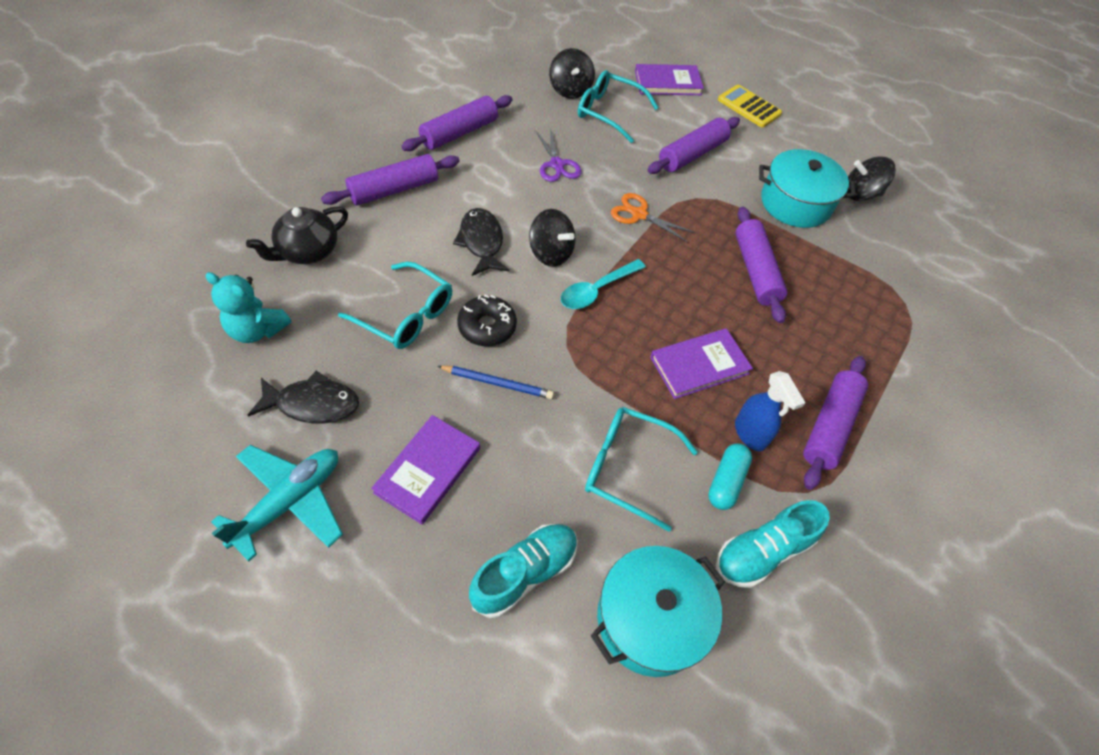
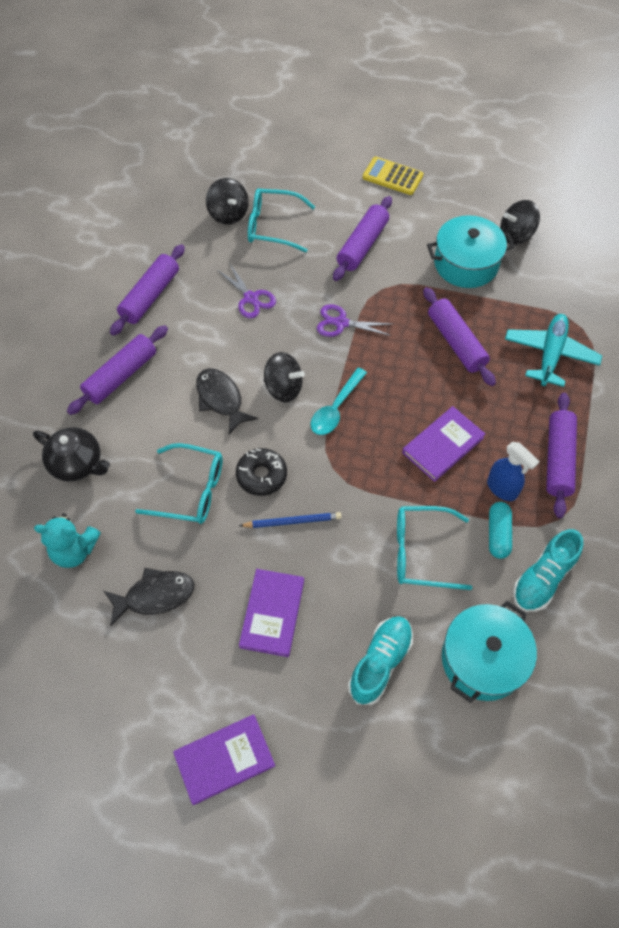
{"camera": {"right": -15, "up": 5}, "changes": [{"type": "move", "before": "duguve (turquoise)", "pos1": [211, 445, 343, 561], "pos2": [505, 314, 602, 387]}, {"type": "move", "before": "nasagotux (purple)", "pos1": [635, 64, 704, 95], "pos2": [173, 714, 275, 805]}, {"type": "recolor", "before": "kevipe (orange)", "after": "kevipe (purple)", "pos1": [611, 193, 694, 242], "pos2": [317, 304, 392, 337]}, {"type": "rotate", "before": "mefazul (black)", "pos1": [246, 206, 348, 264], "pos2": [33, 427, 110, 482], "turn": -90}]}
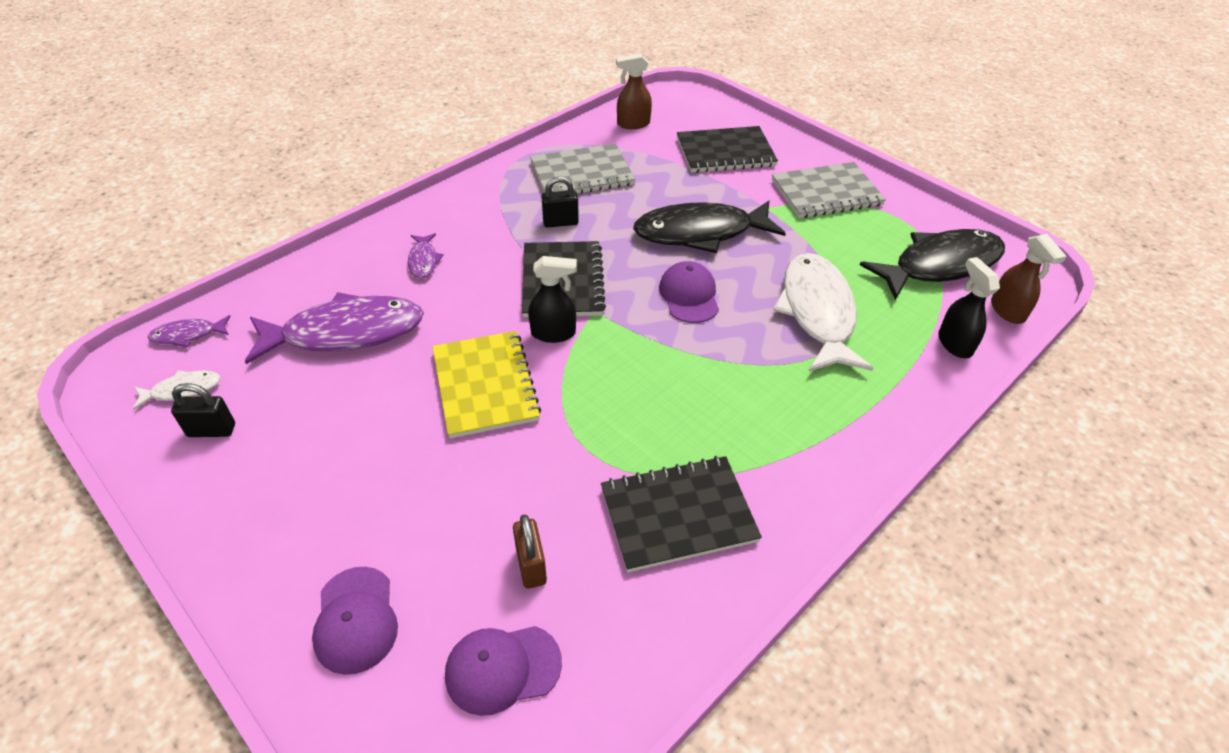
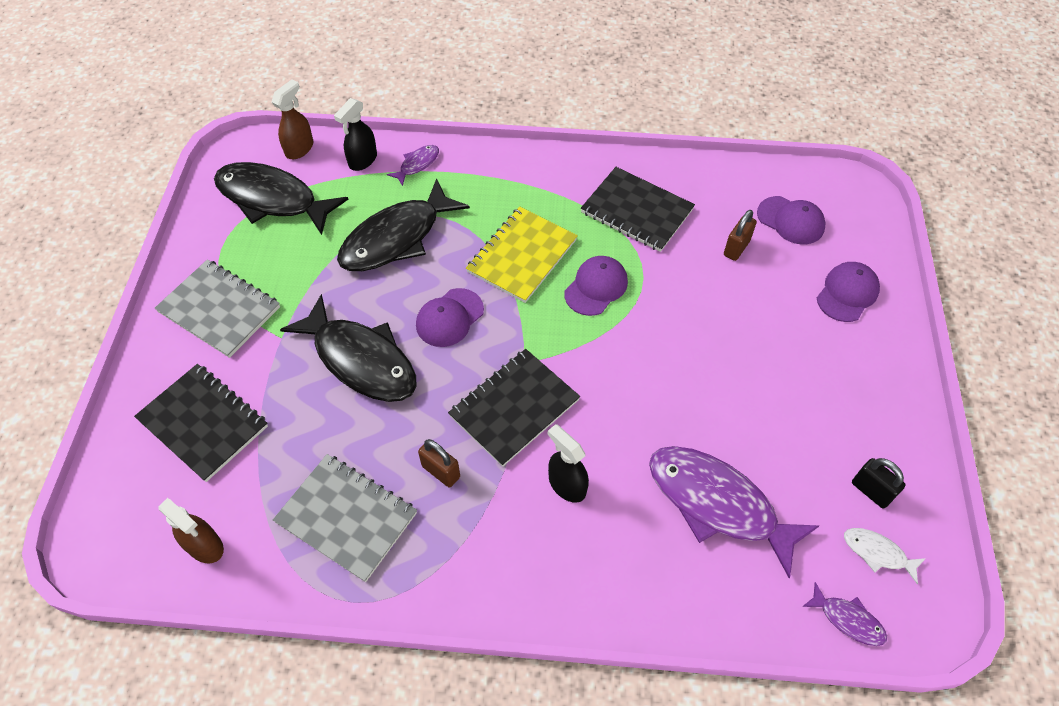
{"camera": {"right": -130, "up": 10}, "changes": [{"type": "insert", "after": "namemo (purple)", "pos2": [564, 256, 628, 316]}, {"type": "move", "before": "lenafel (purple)", "pos1": [408, 233, 444, 279], "pos2": [387, 145, 439, 186]}, {"type": "move", "before": "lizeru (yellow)", "pos1": [432, 331, 541, 439], "pos2": [466, 207, 578, 303]}, {"type": "move", "before": "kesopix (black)", "pos1": [528, 256, 577, 343], "pos2": [548, 424, 589, 503]}, {"type": "recolor", "before": "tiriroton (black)", "after": "tiriroton (brown)", "pos1": [542, 176, 579, 228], "pos2": [418, 439, 460, 487]}, {"type": "recolor", "before": "lenafel (white)", "after": "lenafel (black)", "pos1": [773, 253, 873, 372], "pos2": [337, 178, 470, 271]}]}
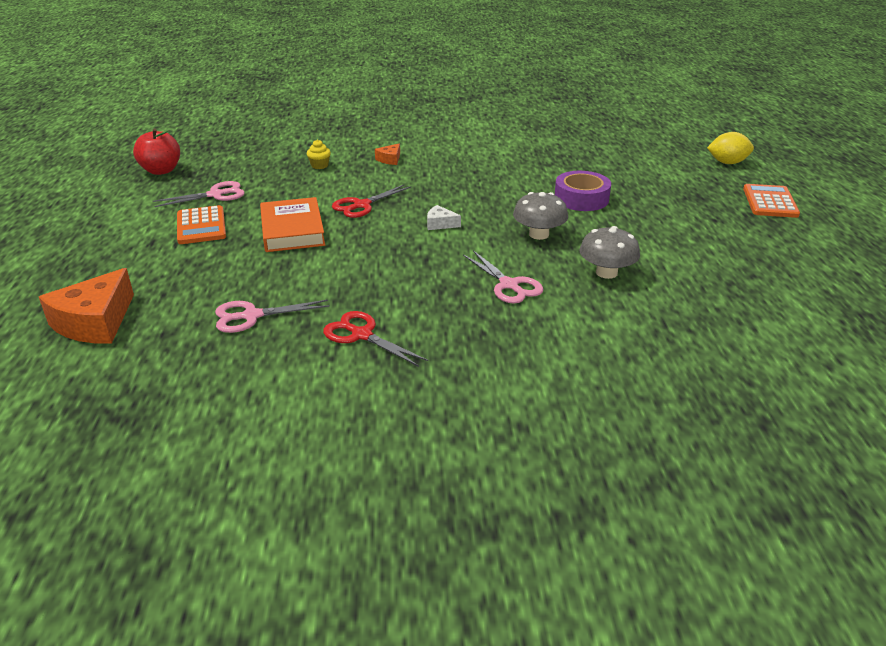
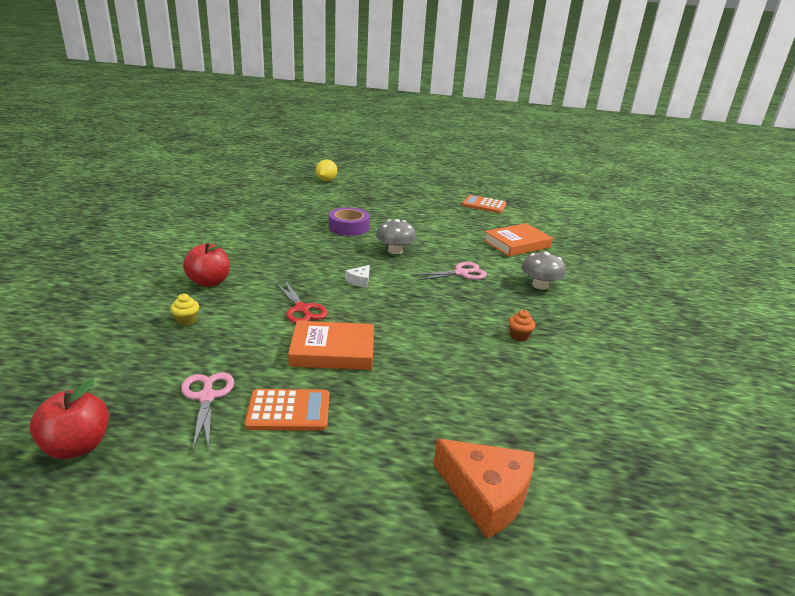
{"camera": {"right": -80, "up": -5}, "changes": [{"type": "delete", "before": "kevipe (pink)", "pos1": [215, 300, 330, 333]}, {"type": "insert", "after": "nasagotux (orange)", "pos2": [483, 223, 553, 257]}, {"type": "move", "before": "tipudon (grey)", "pos1": [579, 226, 640, 279], "pos2": [521, 251, 566, 290]}, {"type": "move", "before": "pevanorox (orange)", "pos1": [743, 184, 800, 218], "pos2": [462, 195, 506, 213]}, {"type": "replace", "before": "kevipe (red)", "after": "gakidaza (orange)", "pos1": [323, 311, 428, 367], "pos2": [509, 310, 535, 341]}, {"type": "replace", "before": "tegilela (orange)", "after": "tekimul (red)", "pos1": [375, 143, 400, 165], "pos2": [183, 242, 230, 287]}]}
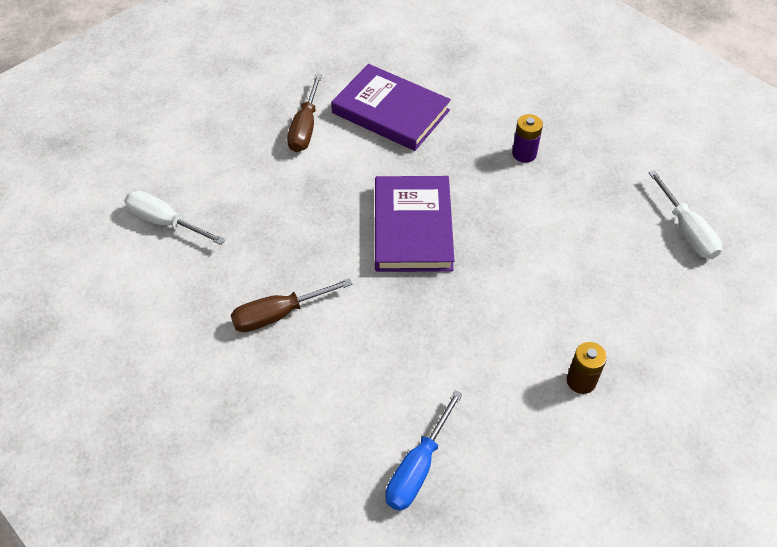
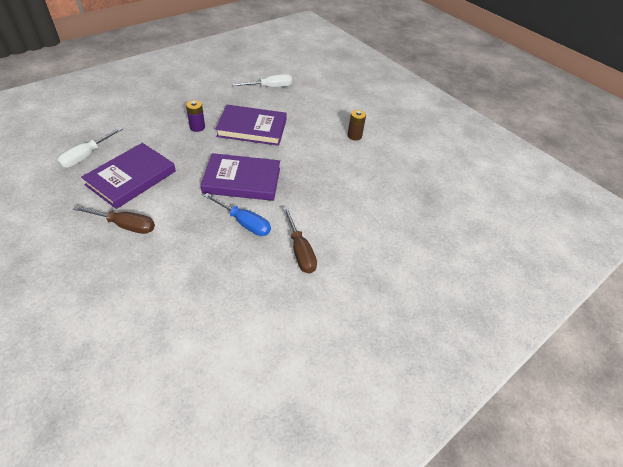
{"camera": {"right": -90, "up": -5}, "changes": [{"type": "insert", "after": "nasagotux (purple)", "pos2": [215, 105, 287, 146]}, {"type": "move", "before": "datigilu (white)", "pos1": [124, 191, 225, 245], "pos2": [56, 127, 123, 168]}, {"type": "move", "before": "datigilu (blue)", "pos1": [385, 390, 463, 511], "pos2": [204, 193, 271, 236]}]}
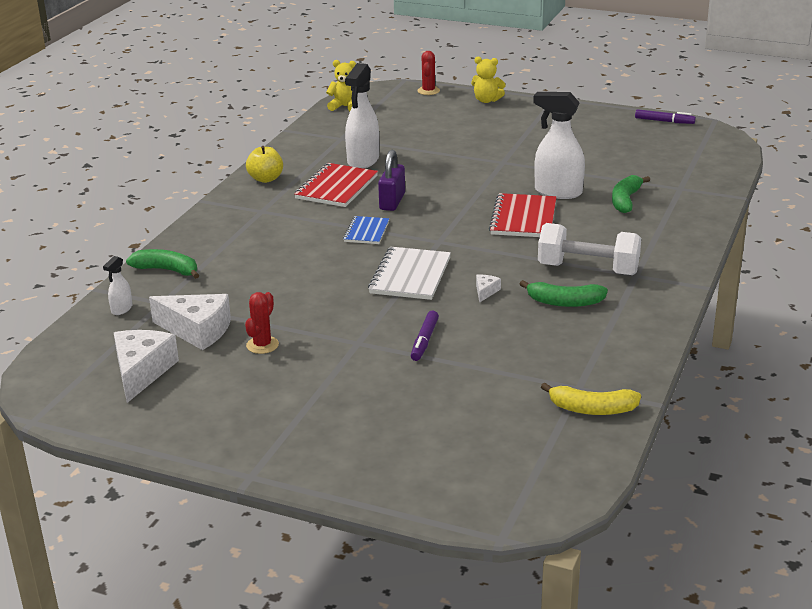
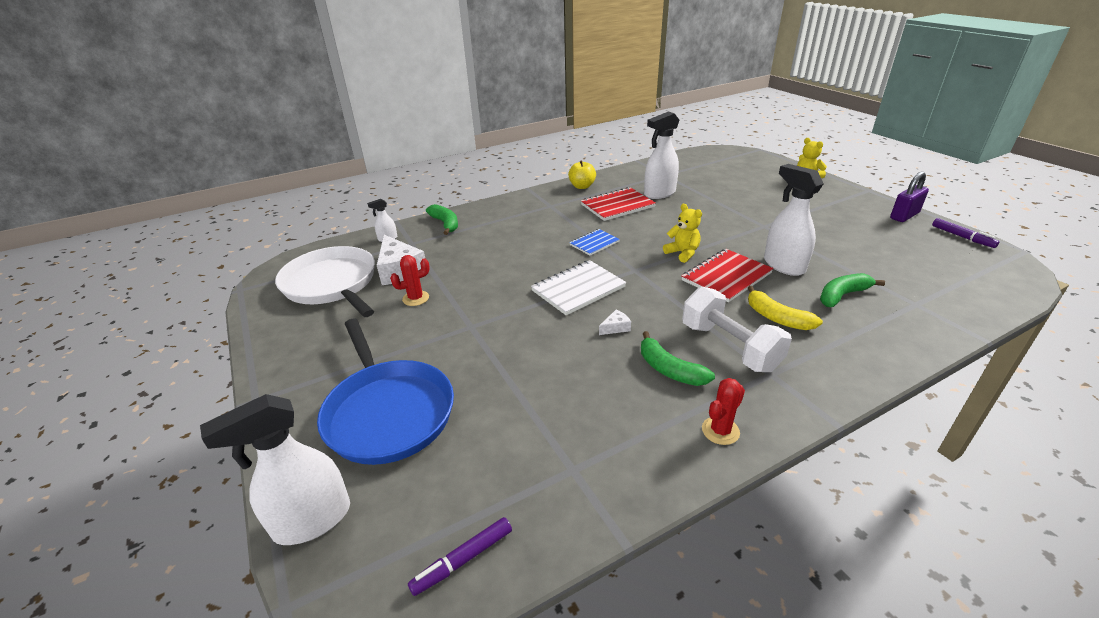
{"camera": {"right": 40, "up": 5}, "changes": [{"type": "insert", "after": "kesopix (white)", "pos2": [200, 394, 350, 545]}, {"type": "insert", "after": "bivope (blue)", "pos2": [317, 319, 454, 465]}, {"type": "move", "before": "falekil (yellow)", "pos1": [326, 60, 356, 111], "pos2": [663, 204, 702, 263]}, {"type": "move", "before": "tiriroton (purple)", "pos1": [378, 150, 405, 211], "pos2": [890, 171, 929, 222]}, {"type": "move", "before": "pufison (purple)", "pos1": [411, 311, 439, 361], "pos2": [408, 517, 512, 596]}, {"type": "move", "before": "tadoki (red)", "pos1": [417, 51, 440, 95], "pos2": [702, 378, 745, 445]}, {"type": "move", "before": "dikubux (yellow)", "pos1": [541, 383, 641, 415], "pos2": [748, 286, 823, 330]}, {"type": "replace", "before": "tegilela (white)", "after": "bivope (white)", "pos1": [114, 330, 179, 403], "pos2": [275, 246, 375, 317]}]}
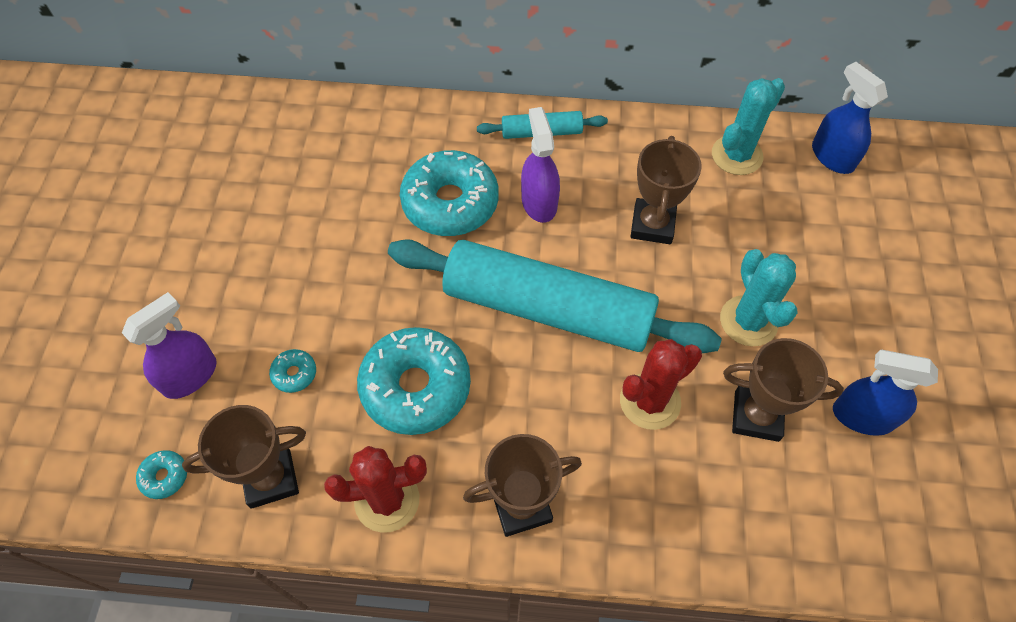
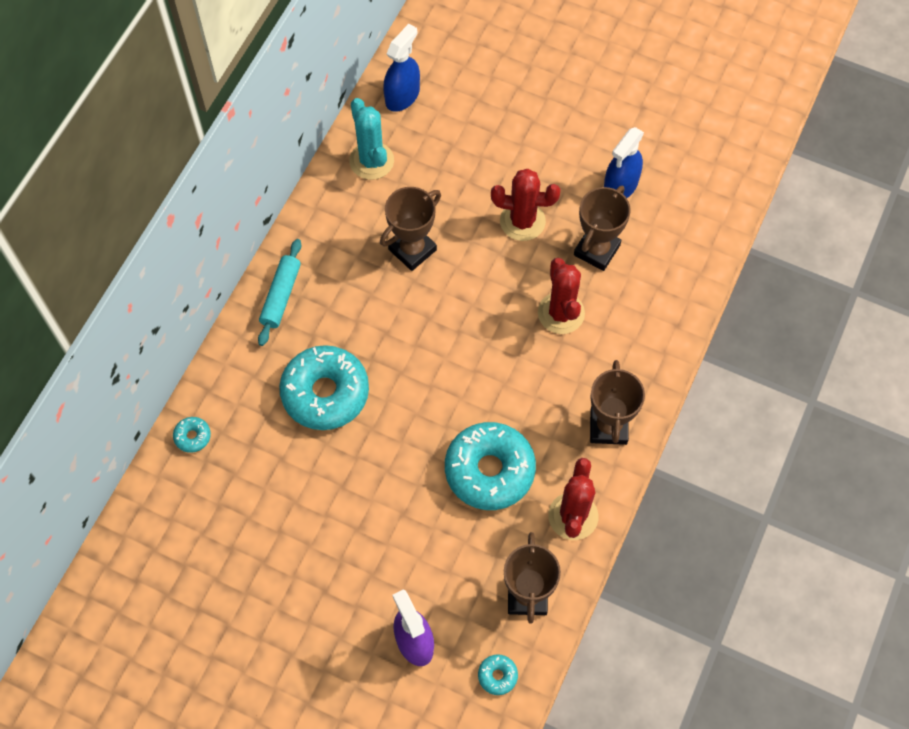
{"camera": {"right": -70, "up": 5}, "changes": [{"type": "delete", "before": "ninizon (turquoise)", "pos1": [388, 239, 722, 353]}, {"type": "delete", "before": "kesopix (purple)", "pos1": [521, 107, 560, 223]}, {"type": "move", "before": "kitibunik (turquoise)", "pos1": [269, 349, 316, 393], "pos2": [173, 417, 211, 453]}, {"type": "recolor", "before": "tadoki (turquoise)", "after": "tadoki (red)", "pos1": [720, 249, 798, 346], "pos2": [491, 169, 561, 241]}, {"type": "rotate", "before": "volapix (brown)", "pos1": [630, 136, 702, 244], "pos2": [380, 187, 441, 271], "turn": -75}, {"type": "rotate", "before": "kesopix (blue)", "pos1": [812, 62, 888, 174], "pos2": [383, 24, 420, 112], "turn": 135}]}
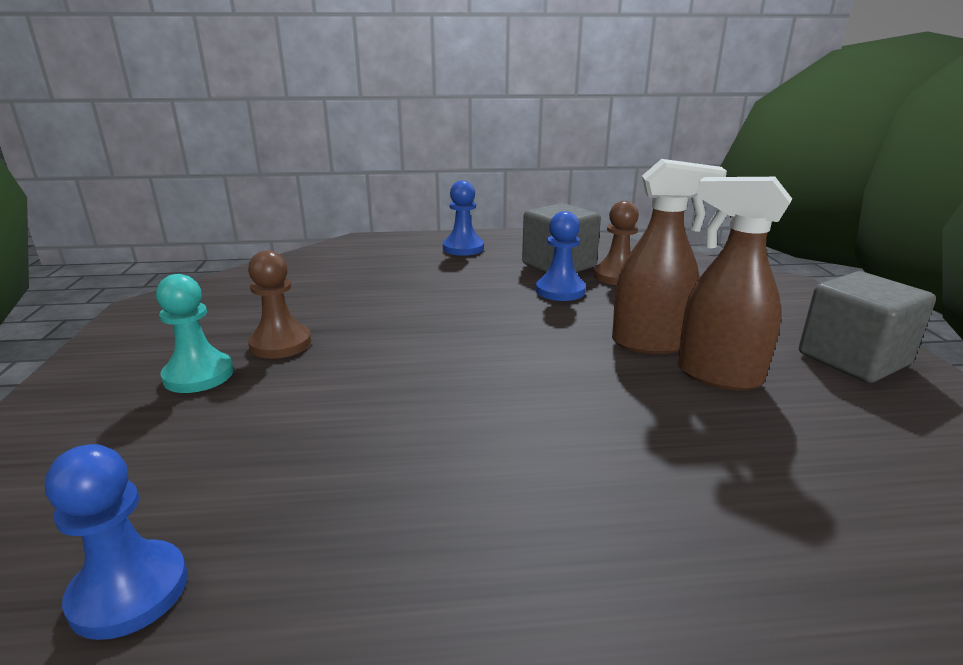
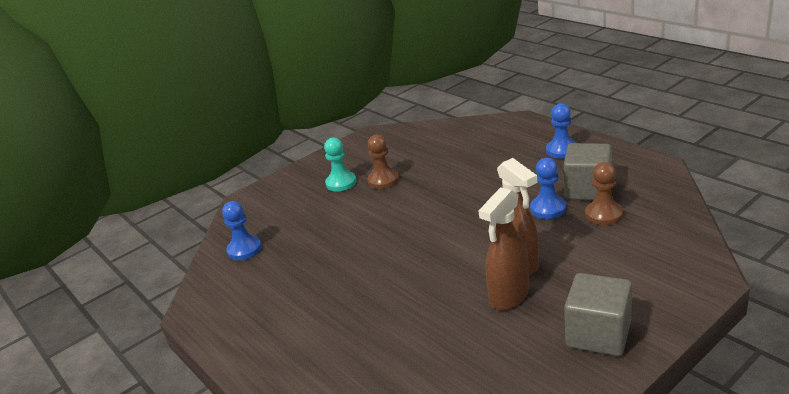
{"camera": {"right": 60, "up": 5}, "changes": [{"type": "rotate", "before": "kesopix (brown)", "pos1": [677, 177, 792, 391], "pos2": [479, 187, 529, 310], "turn": -135}]}
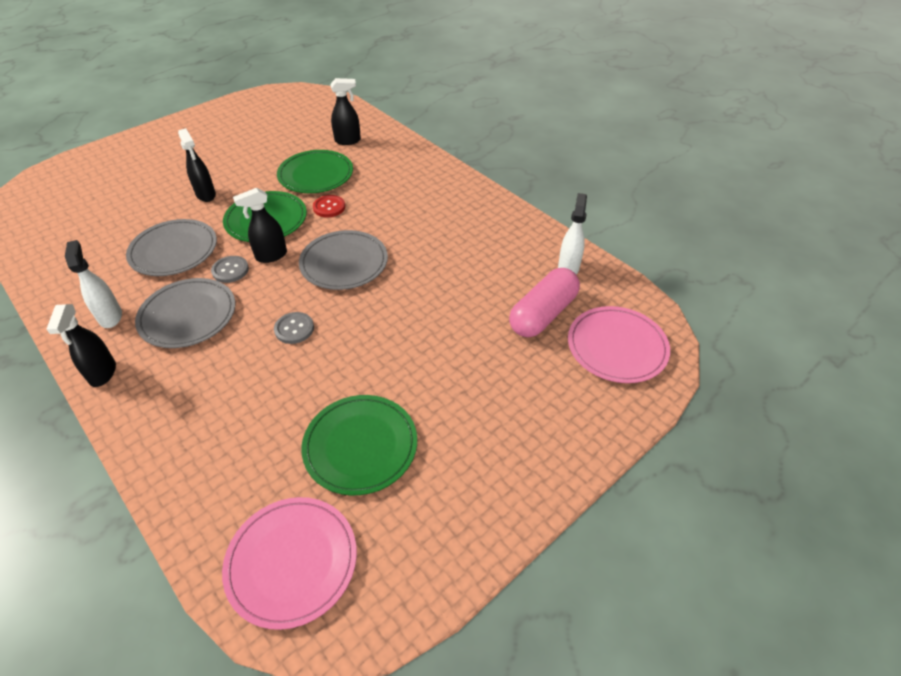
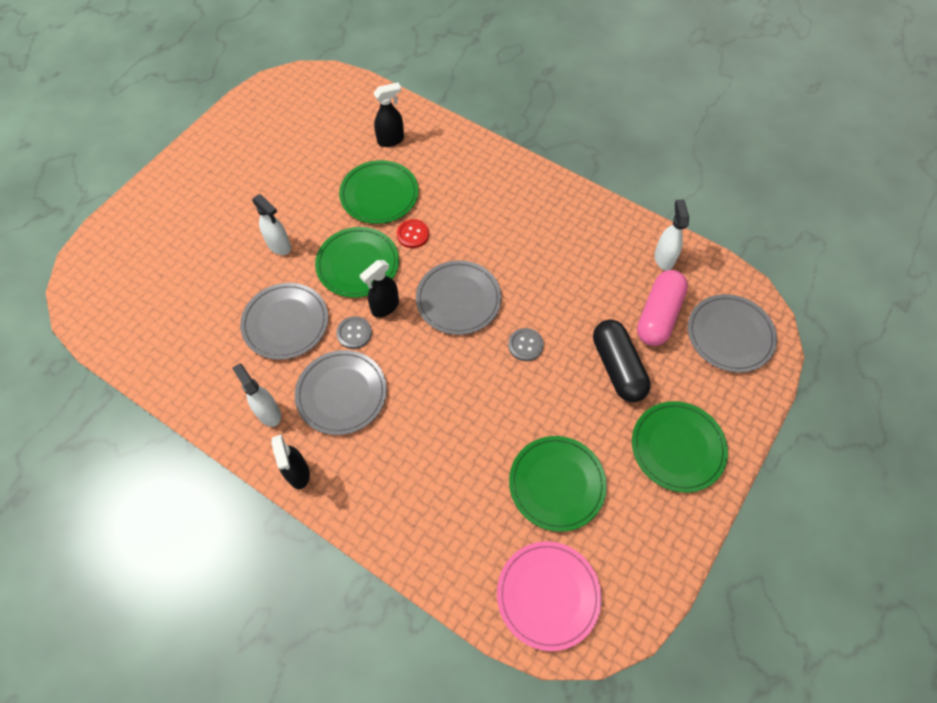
{"camera": {"right": -15, "up": 15}, "changes": [{"type": "insert", "after": "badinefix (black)", "pos2": [593, 320, 651, 402]}, {"type": "insert", "after": "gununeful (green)", "pos2": [632, 401, 728, 493]}, {"type": "move", "before": "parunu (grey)", "pos1": [274, 312, 314, 344], "pos2": [508, 328, 544, 361]}, {"type": "recolor", "before": "kesopix (black)", "after": "kesopix (white)", "pos1": [178, 128, 216, 202], "pos2": [252, 194, 291, 255]}, {"type": "recolor", "before": "gununeful (pink)", "after": "gununeful (grey)", "pos1": [568, 306, 670, 383], "pos2": [688, 294, 777, 373]}]}
